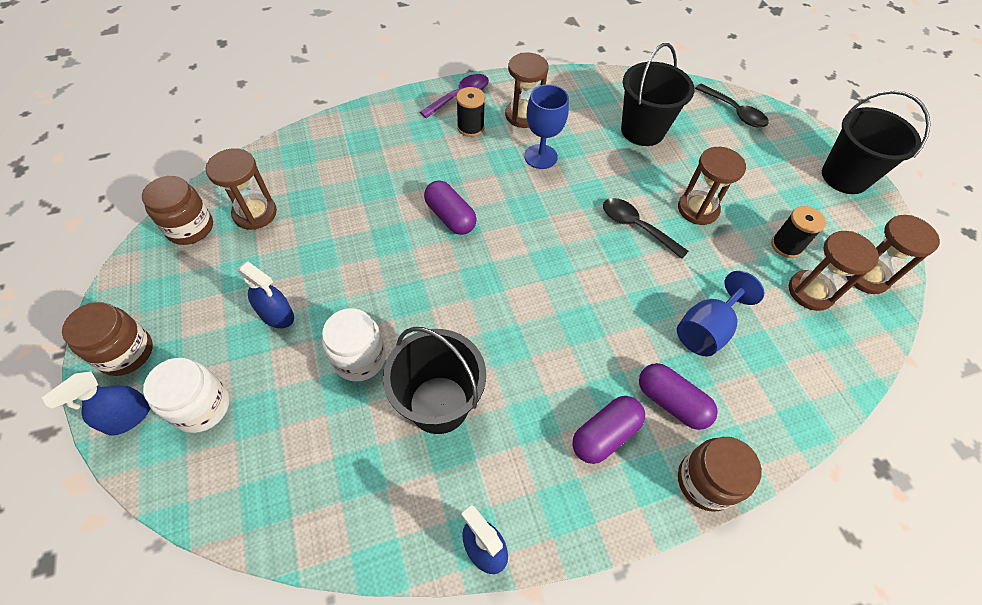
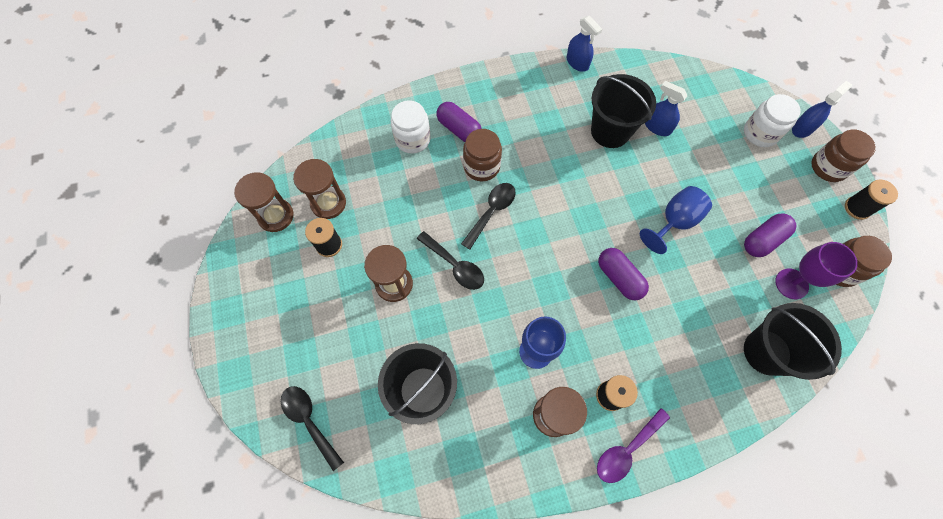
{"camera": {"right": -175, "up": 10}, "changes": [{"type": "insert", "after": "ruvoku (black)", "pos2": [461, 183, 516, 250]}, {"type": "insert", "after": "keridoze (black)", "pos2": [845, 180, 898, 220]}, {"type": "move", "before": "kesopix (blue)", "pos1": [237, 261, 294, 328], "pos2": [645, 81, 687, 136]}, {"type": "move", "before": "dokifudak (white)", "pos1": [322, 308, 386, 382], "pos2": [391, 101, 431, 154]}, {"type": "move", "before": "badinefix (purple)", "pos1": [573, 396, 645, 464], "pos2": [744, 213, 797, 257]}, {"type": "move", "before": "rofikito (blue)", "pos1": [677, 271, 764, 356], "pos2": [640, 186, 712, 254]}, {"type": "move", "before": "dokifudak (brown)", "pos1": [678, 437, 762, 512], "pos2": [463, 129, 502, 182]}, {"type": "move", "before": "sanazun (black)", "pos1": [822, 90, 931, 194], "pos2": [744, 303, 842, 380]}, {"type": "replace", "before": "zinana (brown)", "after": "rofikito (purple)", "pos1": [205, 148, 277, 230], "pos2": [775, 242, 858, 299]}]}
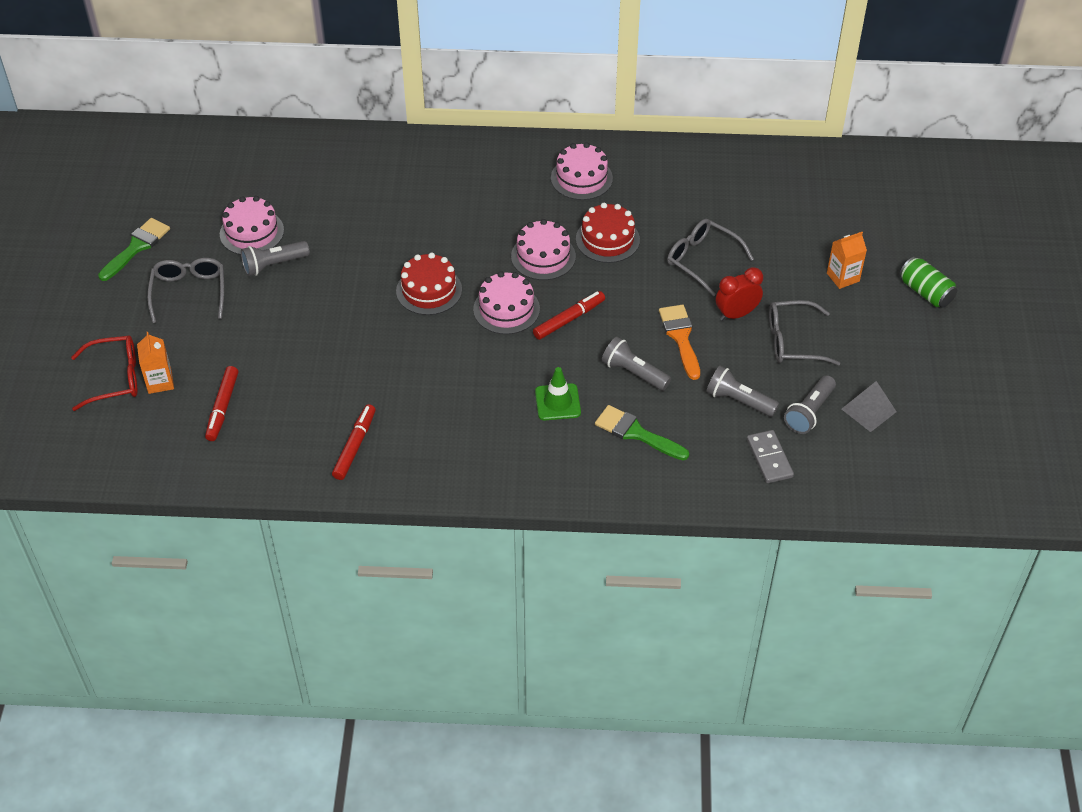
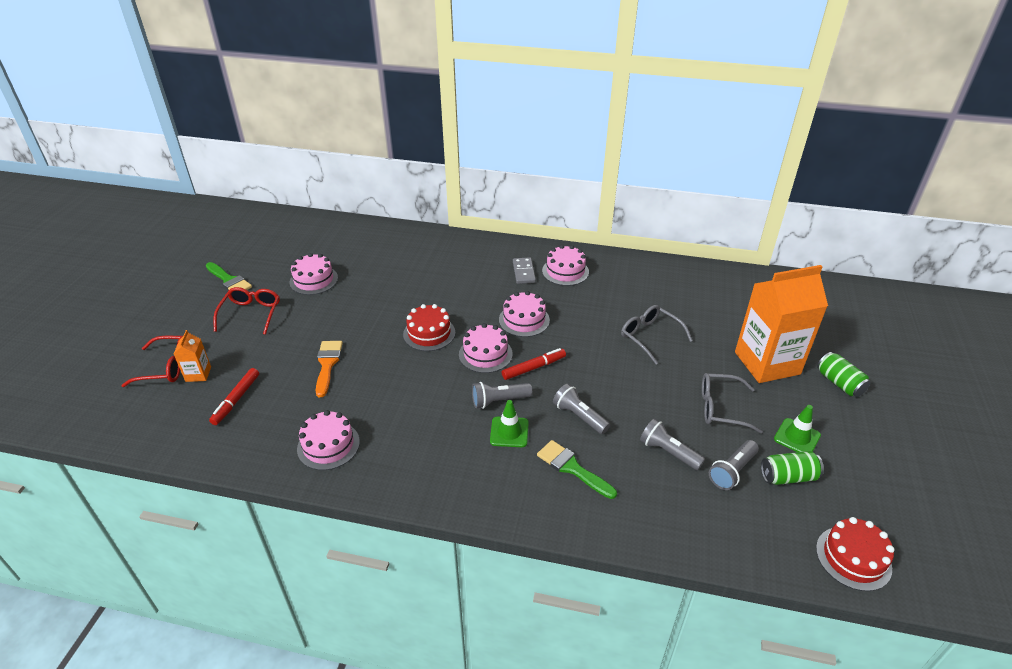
{"camera": {"right": 10, "up": -10}, "changes": [{"type": "delete", "before": "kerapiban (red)", "pos1": [716, 267, 763, 321]}, {"type": "insert", "after": "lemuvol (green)", "pos2": [774, 405, 821, 452]}, {"type": "move", "before": "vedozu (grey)", "pos1": [241, 241, 310, 276], "pos2": [472, 382, 532, 409]}, {"type": "move", "before": "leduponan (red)", "pos1": [576, 203, 640, 263], "pos2": [816, 517, 895, 591]}, {"type": "move", "before": "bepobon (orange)", "pos1": [659, 305, 700, 380], "pos2": [316, 341, 343, 397]}, {"type": "move", "before": "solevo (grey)", "pos1": [747, 430, 794, 483], "pos2": [513, 257, 536, 284]}, {"type": "replace", "before": "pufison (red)", "after": "leduponan (pink)", "pos1": [332, 404, 376, 480], "pos2": [297, 410, 360, 470]}, {"type": "replace", "before": "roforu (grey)", "after": "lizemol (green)", "pos1": [842, 381, 897, 432], "pos2": [761, 451, 824, 485]}, {"type": "recolor", "before": "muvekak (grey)", "after": "muvekak (red)", "pos1": [147, 258, 224, 323], "pos2": [213, 287, 280, 335]}, {"type": "rotate", "before": "bepobon (green)", "pos1": [98, 218, 170, 281], "pos2": [206, 262, 252, 290], "turn": 90}, {"type": "resize", "before": "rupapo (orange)", "pos1": [827, 232, 867, 289], "pos2": [735, 265, 828, 383], "scale": 2.34}]}
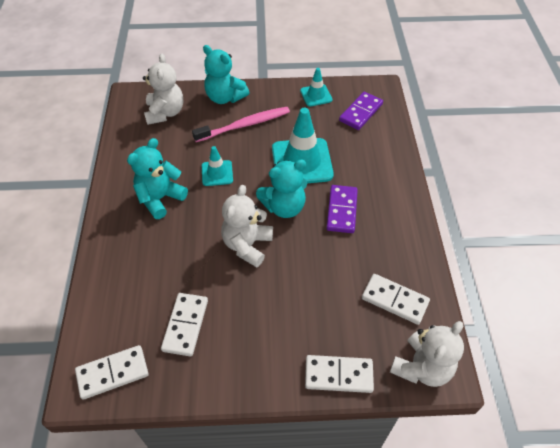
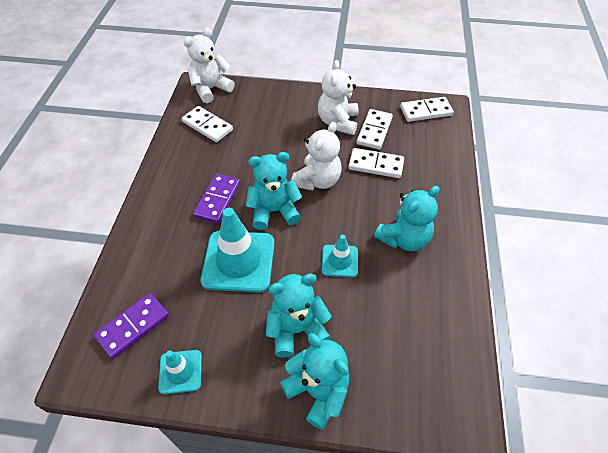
{"camera": {"right": -170, "up": 0}, "changes": [{"type": "move", "before": "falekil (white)", "pos1": [143, 54, 183, 125], "pos2": [318, 60, 359, 135]}, {"type": "move", "before": "solevo (white)", "pos1": [305, 355, 374, 393], "pos2": [348, 148, 404, 178]}, {"type": "replace", "before": "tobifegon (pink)", "after": "falekil (turquoise)", "pos1": [192, 107, 290, 142], "pos2": [266, 273, 332, 358]}]}
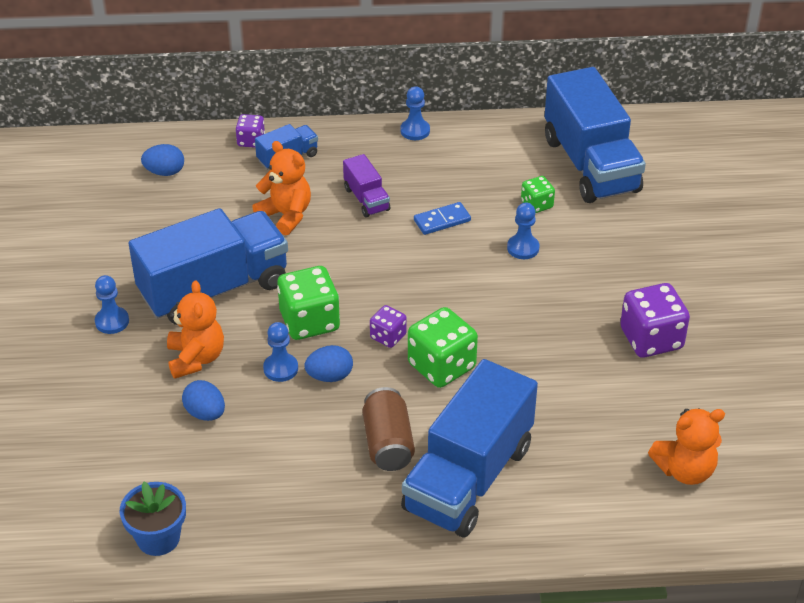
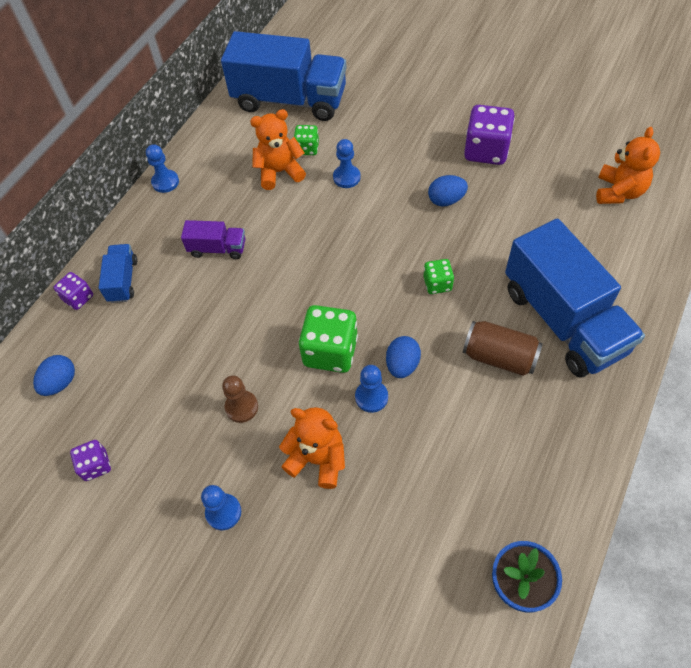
{"camera": {"right": -55, "up": 15}, "changes": [{"type": "delete", "before": "solevo (blue)", "pos1": [414, 202, 471, 235]}, {"type": "move", "before": "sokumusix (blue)", "pos1": [182, 380, 225, 421], "pos2": [428, 175, 468, 206]}, {"type": "move", "before": "falekil (orange)", "pos1": [252, 141, 311, 235], "pos2": [250, 109, 306, 190]}, {"type": "move", "before": "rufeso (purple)", "pos1": [370, 305, 407, 348], "pos2": [70, 440, 111, 481]}, {"type": "replace", "before": "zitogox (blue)", "after": "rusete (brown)", "pos1": [129, 208, 288, 325], "pos2": [222, 375, 258, 423]}, {"type": "resize", "before": "rufeso (green)", "pos1": [408, 307, 478, 388], "pos2": [423, 259, 454, 294], "scale": 0.55}]}
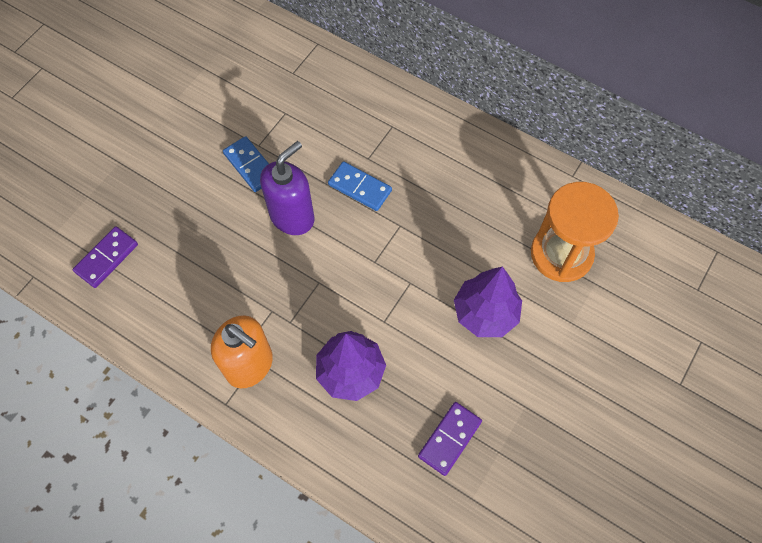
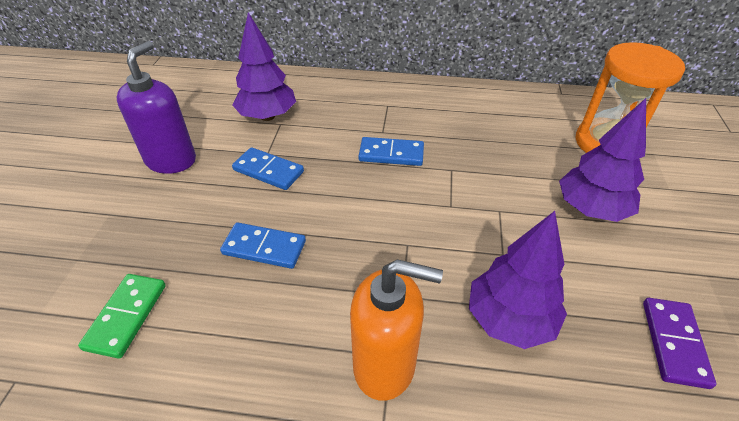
{"camera": {"right": -25, "up": -20}, "changes": [{"type": "insert", "after": "solevo (blue)", "pos2": [220, 222, 306, 269]}, {"type": "insert", "after": "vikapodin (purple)", "pos2": [232, 12, 296, 121]}, {"type": "move", "before": "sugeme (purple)", "pos1": [260, 141, 315, 235], "pos2": [117, 41, 196, 174]}, {"type": "recolor", "before": "solevo (purple)", "after": "solevo (green)", "pos1": [73, 226, 138, 288], "pos2": [78, 274, 166, 359]}]}
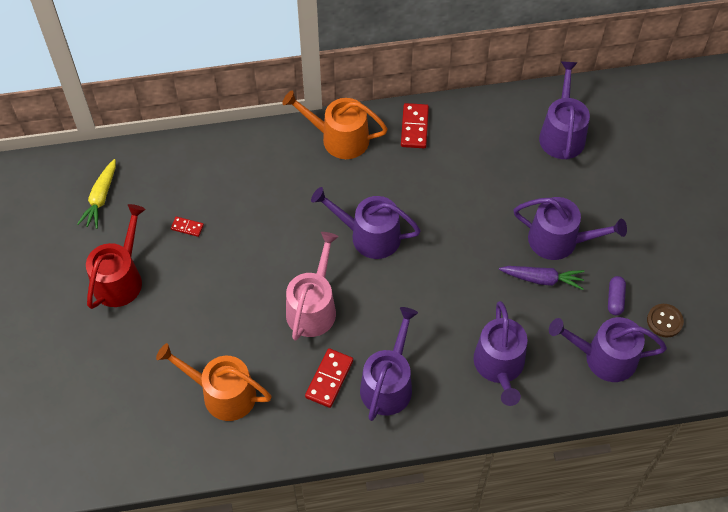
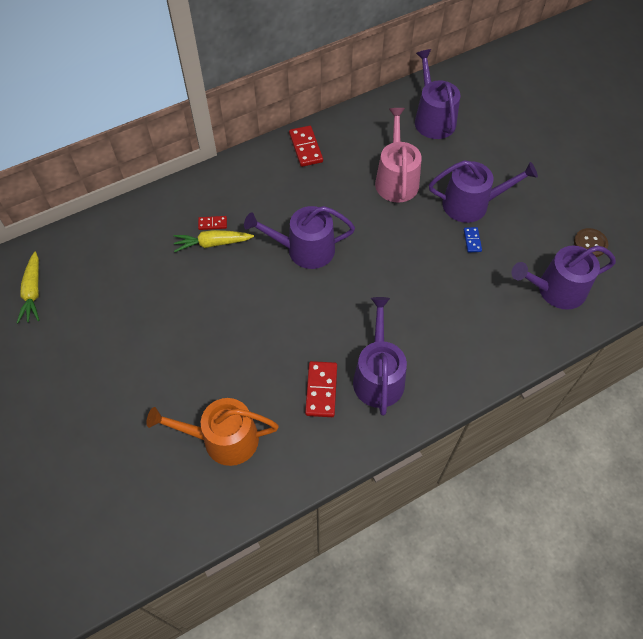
{"camera": {"right": -20, "up": 0}, "changes": [{"type": "delete", "before": "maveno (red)", "pos1": [86, 204, 146, 309]}, {"type": "delete", "before": "maveno (orange)", "pos1": [282, 91, 388, 159]}, {"type": "delete", "before": "maveno (purple)", "pos1": [474, 301, 527, 406]}, {"type": "delete", "before": "badinefix (purple)", "pos1": [608, 276, 626, 315]}, {"type": "insert", "after": "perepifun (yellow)", "pos2": [173, 230, 254, 252]}, {"type": "move", "before": "solevo (red)", "pos1": [171, 216, 204, 237], "pos2": [198, 216, 227, 230]}, {"type": "move", "before": "maveno (pink)", "pos1": [286, 232, 339, 341], "pos2": [375, 108, 422, 203]}, {"type": "replace", "before": "perepifun (purple)", "after": "solevo (blue)", "pos1": [499, 266, 585, 290], "pos2": [464, 227, 482, 253]}]}
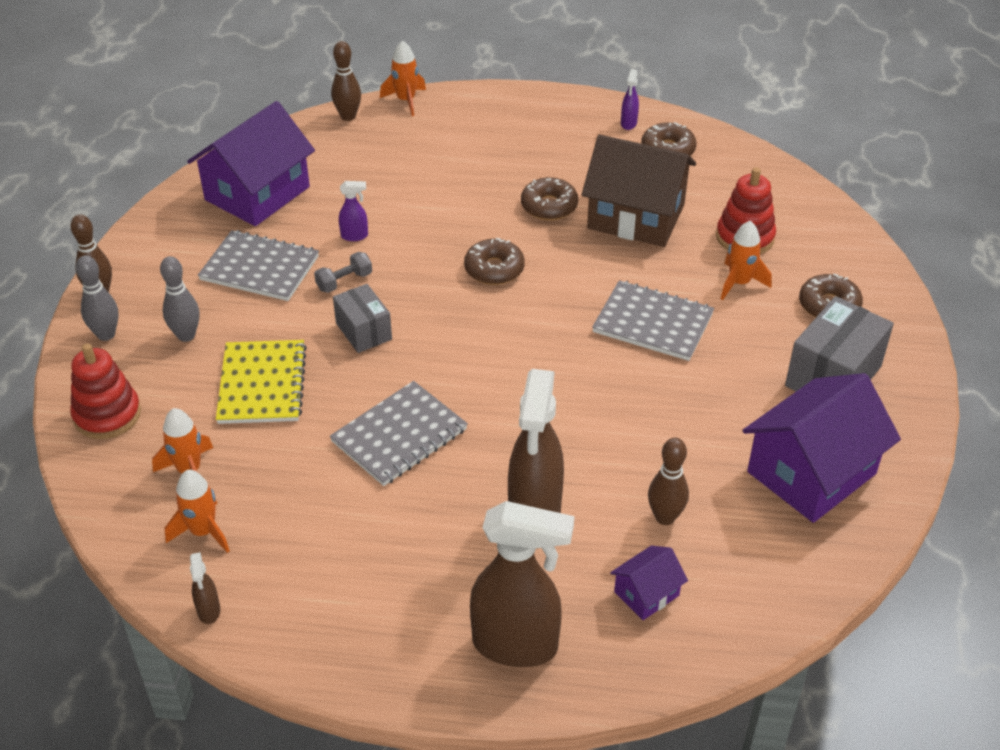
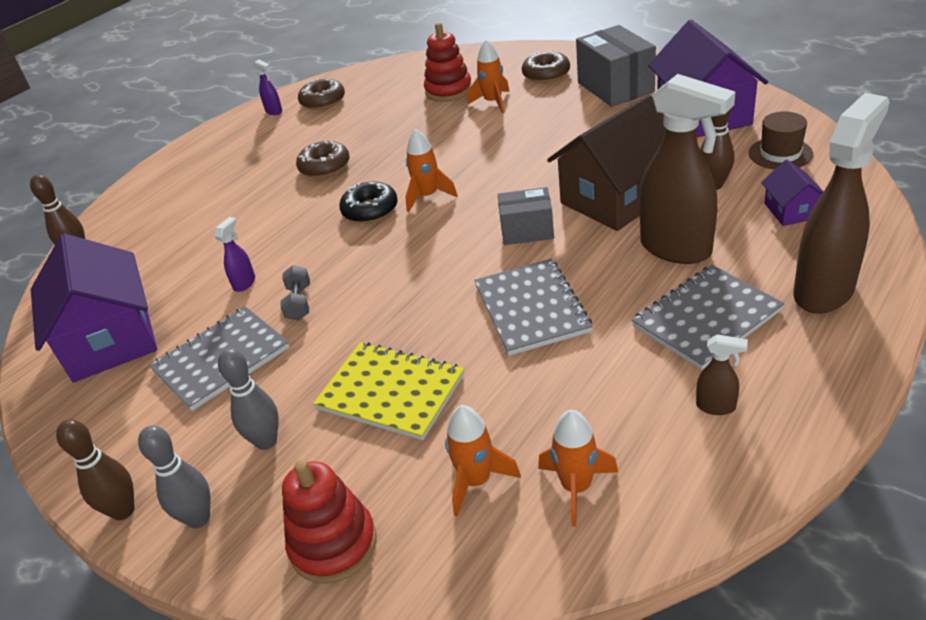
{"camera": {"right": -55, "up": -5}, "changes": [{"type": "insert", "after": "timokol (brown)", "pos2": [749, 111, 813, 170]}, {"type": "move", "before": "kesopix (brown)", "pos1": [190, 552, 220, 624], "pos2": [696, 334, 748, 415]}, {"type": "move", "before": "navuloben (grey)", "pos1": [333, 284, 392, 353], "pos2": [498, 187, 554, 245]}, {"type": "move", "before": "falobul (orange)", "pos1": [380, 40, 426, 116], "pos2": [405, 129, 458, 212]}, {"type": "move", "before": "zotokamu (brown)", "pos1": [582, 135, 696, 247], "pos2": [547, 95, 666, 231]}, {"type": "move", "before": "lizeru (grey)", "pos1": [592, 280, 714, 361], "pos2": [632, 265, 785, 370]}, {"type": "recolor", "before": "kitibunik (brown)", "after": "kitibunik (black)", "pos1": [464, 238, 525, 285], "pos2": [339, 181, 398, 223]}]}
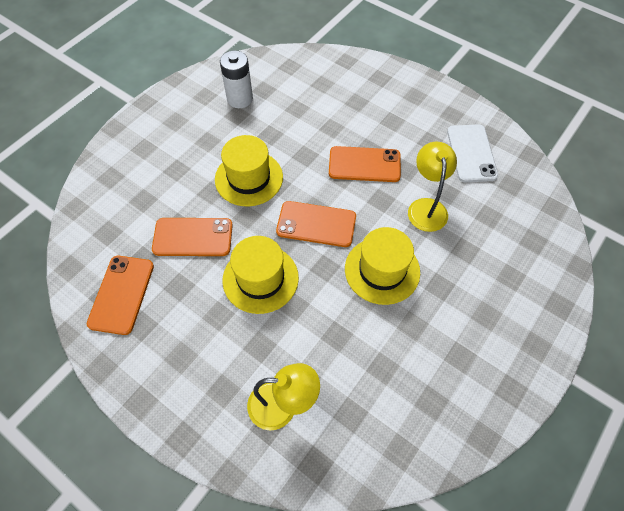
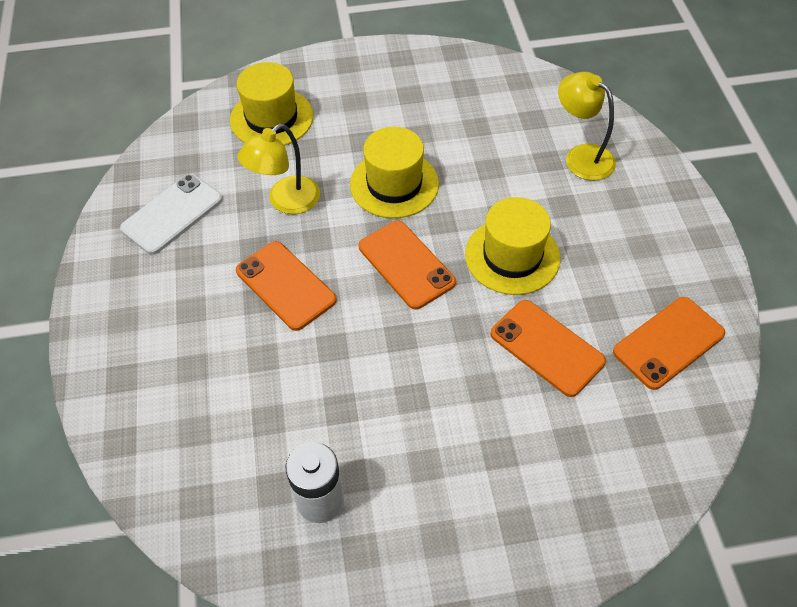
{"camera": {"right": -135, "up": -5}, "changes": [{"type": "move", "before": "timokol (yellow)", "pos1": [215, 135, 283, 206], "pos2": [230, 62, 314, 146]}]}
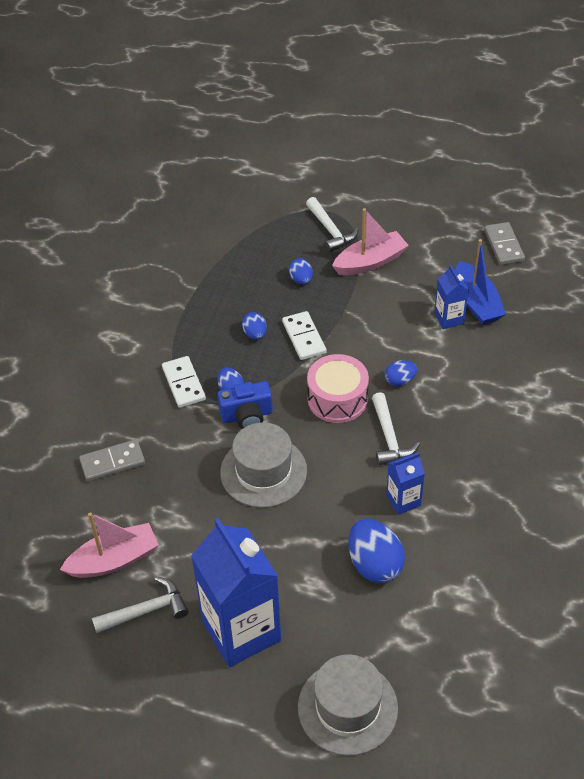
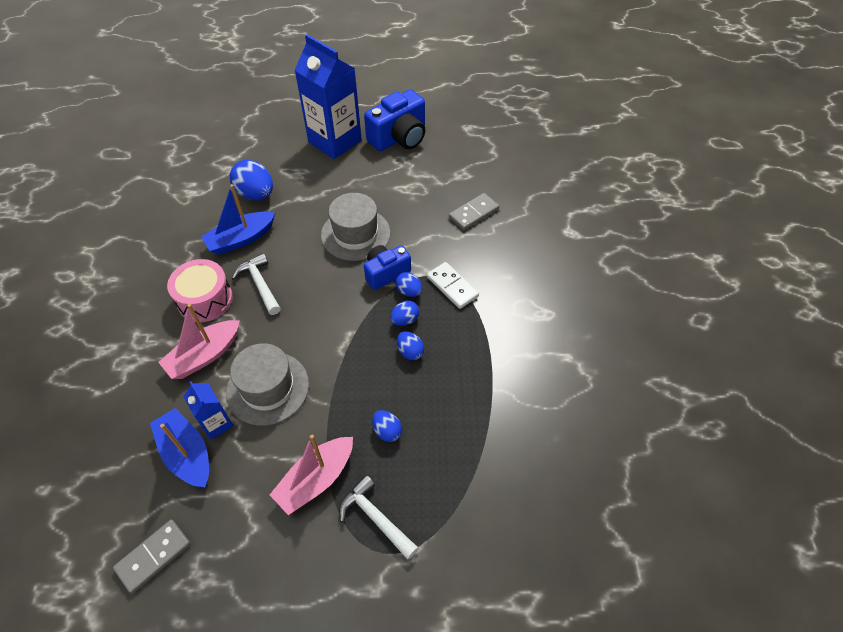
{"camera": {"right": 160, "up": 5}, "changes": [{"type": "delete", "before": "solevo (white)", "pos1": [282, 311, 327, 360]}, {"type": "move", "before": "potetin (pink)", "pos1": [60, 512, 159, 578], "pos2": [158, 304, 240, 379]}, {"type": "move", "before": "timokol (grey)", "pos1": [298, 654, 398, 756], "pos2": [226, 343, 309, 426]}, {"type": "move", "before": "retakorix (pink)", "pos1": [307, 354, 369, 423], "pos2": [167, 259, 233, 322]}, {"type": "move", "before": "sokumusix (blue)", "pos1": [385, 360, 417, 386], "pos2": [391, 301, 419, 326]}, {"type": "replace", "before": "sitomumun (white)", "after": "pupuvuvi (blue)", "pos1": [92, 577, 188, 633], "pos2": [364, 89, 425, 151]}, {"type": "replace", "before": "rupapo (blue)", "after": "potetin (blue)", "pos1": [386, 453, 425, 515], "pos2": [201, 184, 275, 255]}, {"type": "rotate", "before": "solevo (grey)", "pos1": [484, 222, 525, 265], "pos2": [113, 520, 190, 594], "turn": 75}]}
